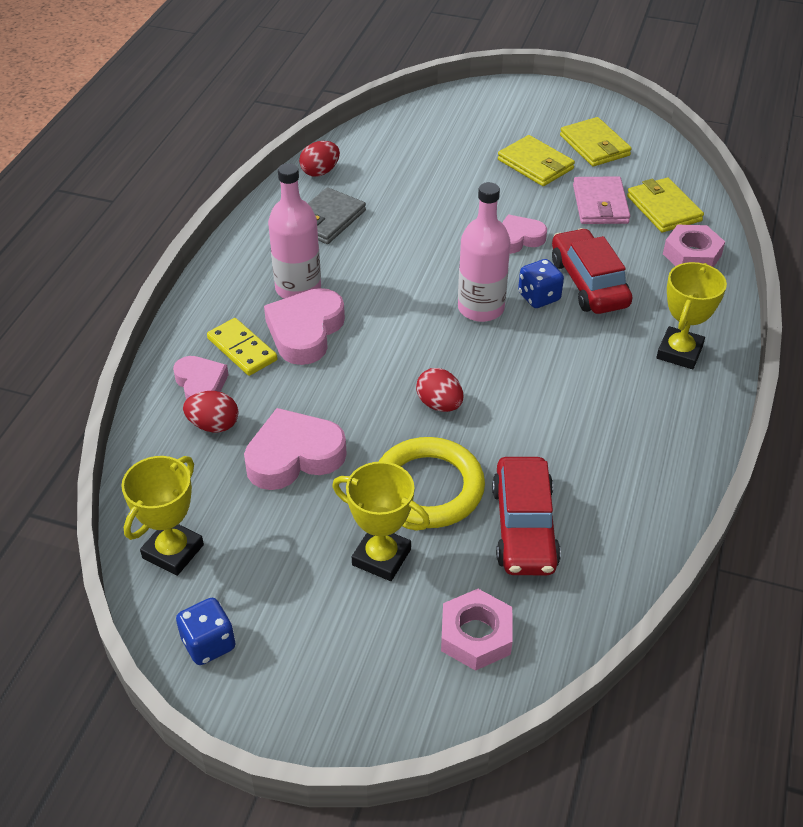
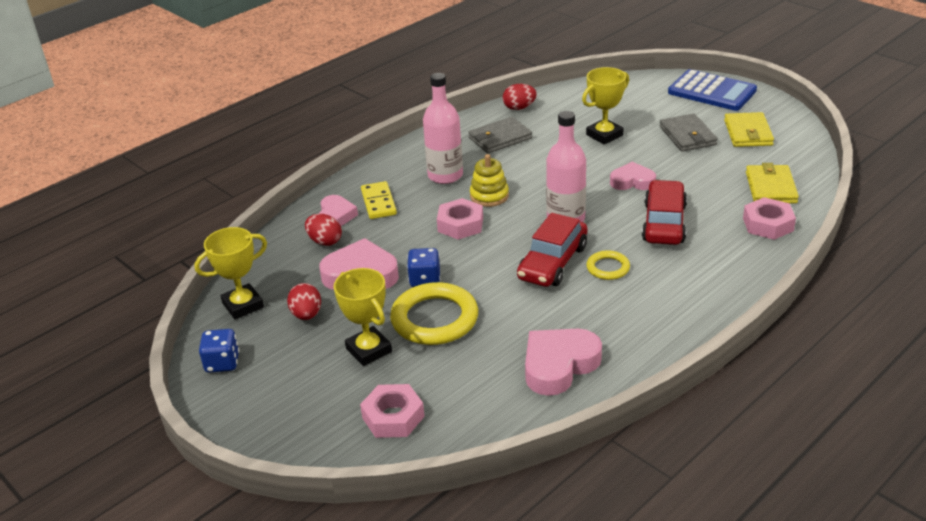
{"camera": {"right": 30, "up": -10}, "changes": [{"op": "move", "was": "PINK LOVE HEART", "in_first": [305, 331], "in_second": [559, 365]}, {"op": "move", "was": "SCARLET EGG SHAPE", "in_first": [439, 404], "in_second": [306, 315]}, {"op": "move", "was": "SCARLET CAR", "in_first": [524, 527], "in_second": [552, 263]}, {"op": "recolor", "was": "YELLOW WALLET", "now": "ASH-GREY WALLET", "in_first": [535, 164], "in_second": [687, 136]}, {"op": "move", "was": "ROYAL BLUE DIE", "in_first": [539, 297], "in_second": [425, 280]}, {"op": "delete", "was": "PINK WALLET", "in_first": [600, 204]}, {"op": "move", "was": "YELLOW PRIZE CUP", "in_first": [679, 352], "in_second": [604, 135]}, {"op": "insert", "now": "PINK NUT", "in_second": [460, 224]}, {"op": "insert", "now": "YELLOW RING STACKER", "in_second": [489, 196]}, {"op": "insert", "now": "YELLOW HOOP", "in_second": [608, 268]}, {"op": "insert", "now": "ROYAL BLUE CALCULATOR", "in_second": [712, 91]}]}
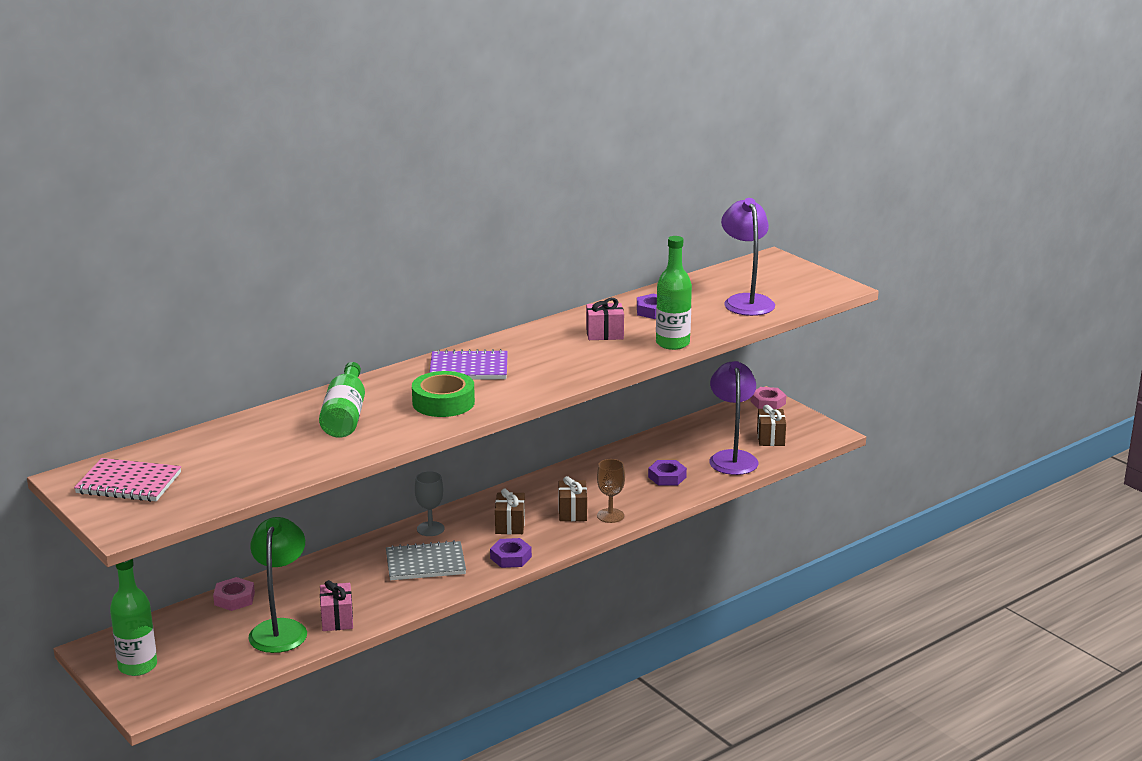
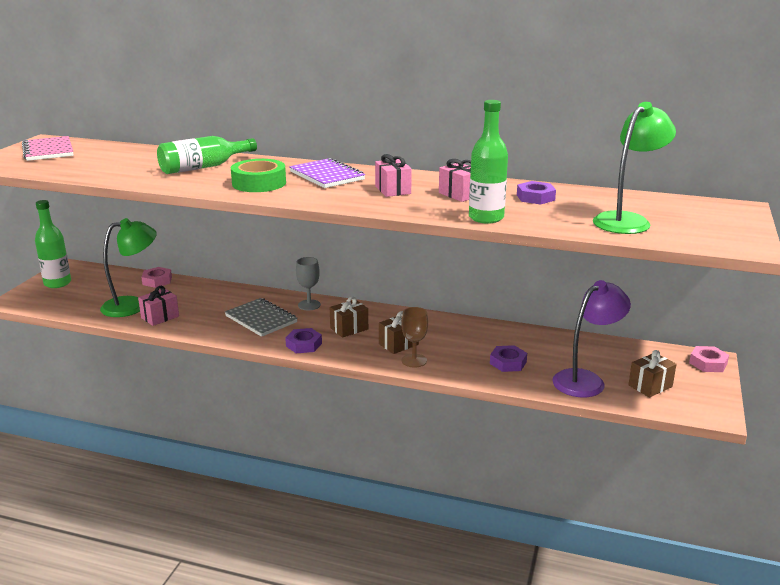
{"camera": {"right": 55, "up": 0}, "changes": [{"op": "recolor", "was": "ROYAL PURPLE READING LAMP", "now": "GREEN READING LAMP", "in_first": [746, 301], "in_second": [627, 220]}, {"op": "insert", "now": "PINK GIFT", "in_second": [393, 190]}]}
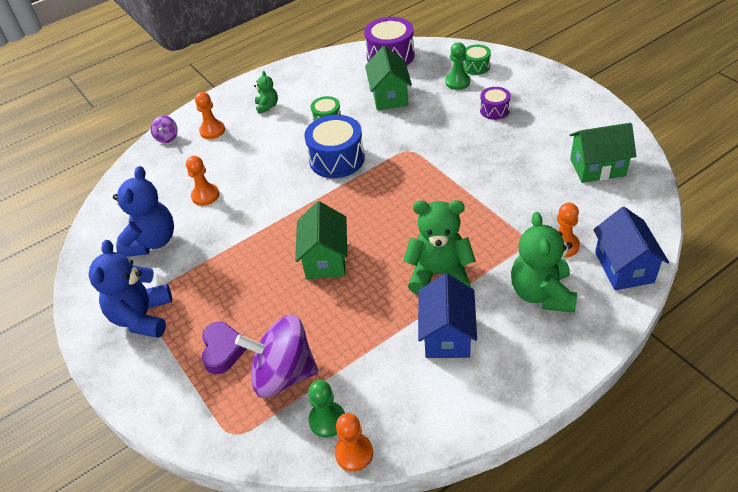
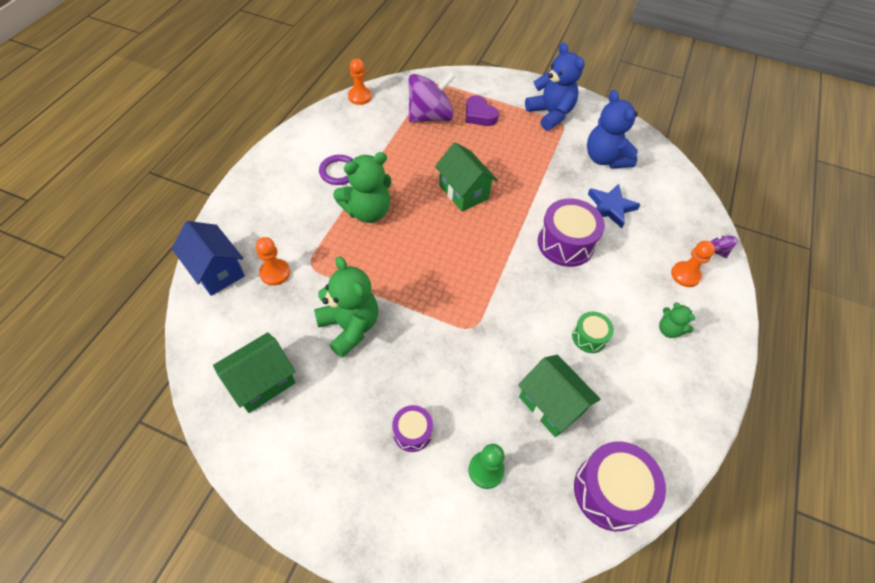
{"camera": {"right": 140, "up": 10}, "changes": [{"op": "replace", "was": "ORANGE PAWN", "now": "ROYAL BLUE FIVE-POINTED STAR", "in_first": [205, 195], "in_second": [610, 207]}, {"op": "delete", "was": "ROYAL BLUE DRUM", "in_first": [337, 159]}, {"op": "delete", "was": "GREEN PAWN", "in_first": [327, 420]}, {"op": "replace", "was": "ROYAL BLUE TOY HOUSE", "now": "ROYAL PURPLE HOOP", "in_first": [447, 335], "in_second": [339, 172]}, {"op": "delete", "was": "GREEN DRUM", "in_first": [476, 66]}, {"op": "move", "was": "GREEN STUFFED BEAR", "in_first": [541, 293], "in_second": [350, 326]}, {"op": "insert", "now": "ROYAL PURPLE DRUM", "in_second": [565, 243]}]}
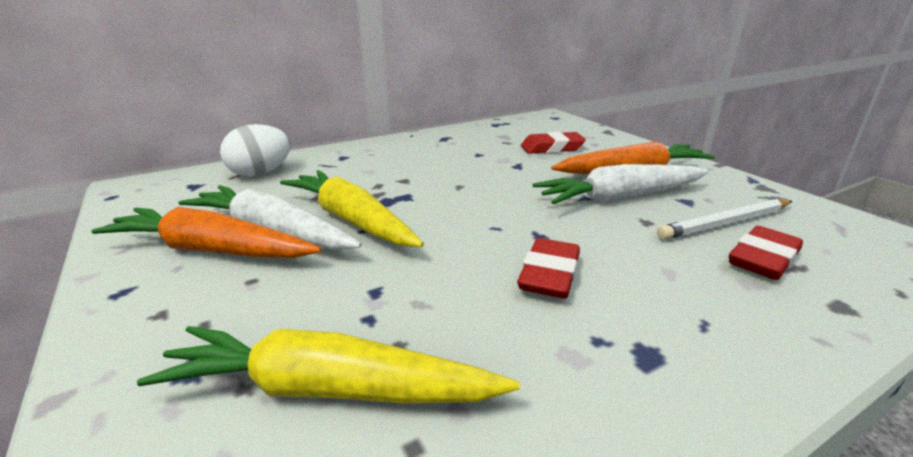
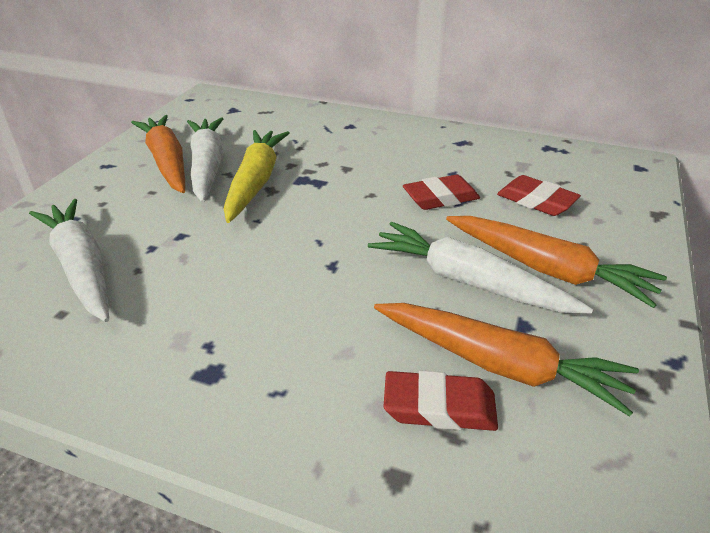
{"camera": {"right": 50, "up": 10}, "changes": [{"op": "recolor", "was": "YELLOW ROOT VEGETABLE", "now": "SNOW-WHITE ROOT VEGETABLE", "in_first": [328, 389], "in_second": [81, 267]}, {"op": "delete", "was": "SNOW-WHITE EGG SHAPE", "in_first": [261, 173]}, {"op": "move", "was": "SCARLET ERASER", "in_first": [549, 274], "in_second": [440, 198]}, {"op": "replace", "was": "SNOW-WHITE WOODEN PENCIL", "now": "ORANGE ROOT VEGETABLE", "in_first": [725, 223], "in_second": [498, 365]}]}
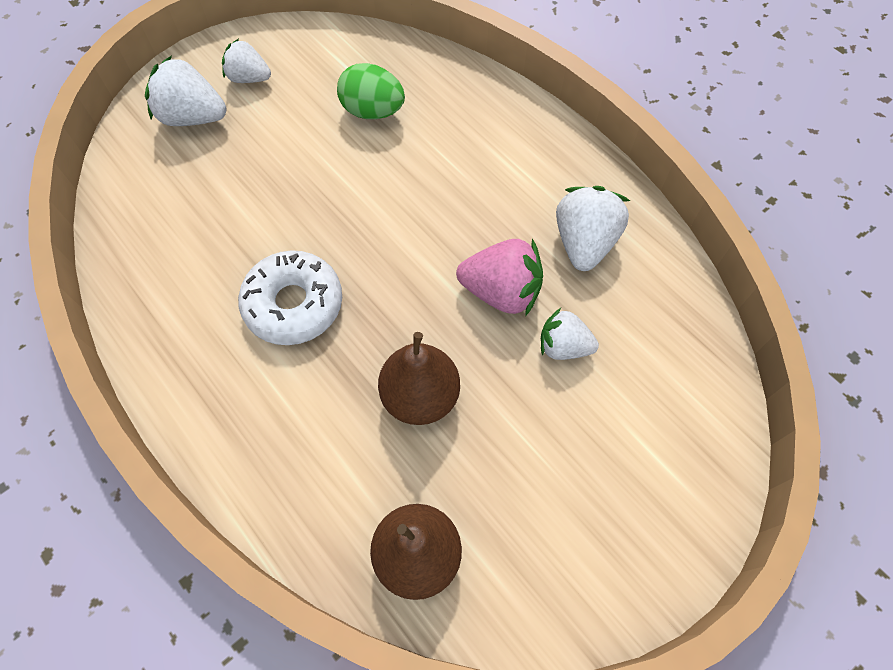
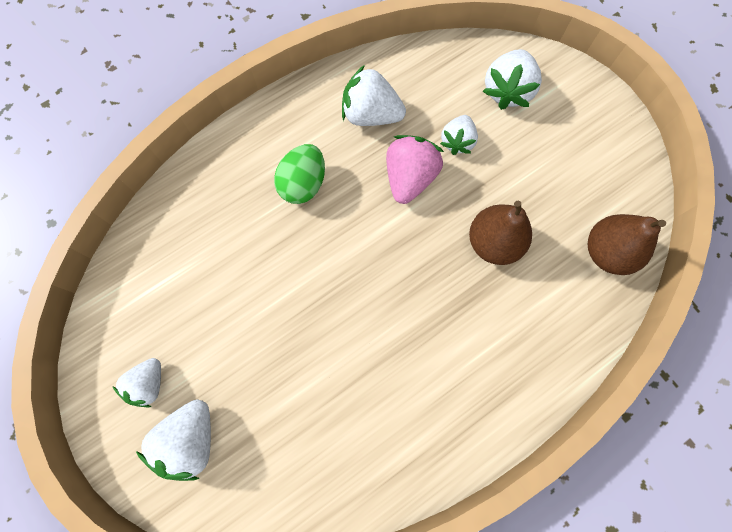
{"camera": {"right": -85, "up": 10}, "changes": [{"op": "delete", "was": "SNOW-WHITE DOUGHNUT", "in_first": [294, 304]}, {"op": "move", "was": "GREEN EGG SHAPE", "in_first": [373, 111], "in_second": [303, 184]}, {"op": "insert", "now": "SNOW-WHITE BERRY", "in_second": [507, 91]}]}
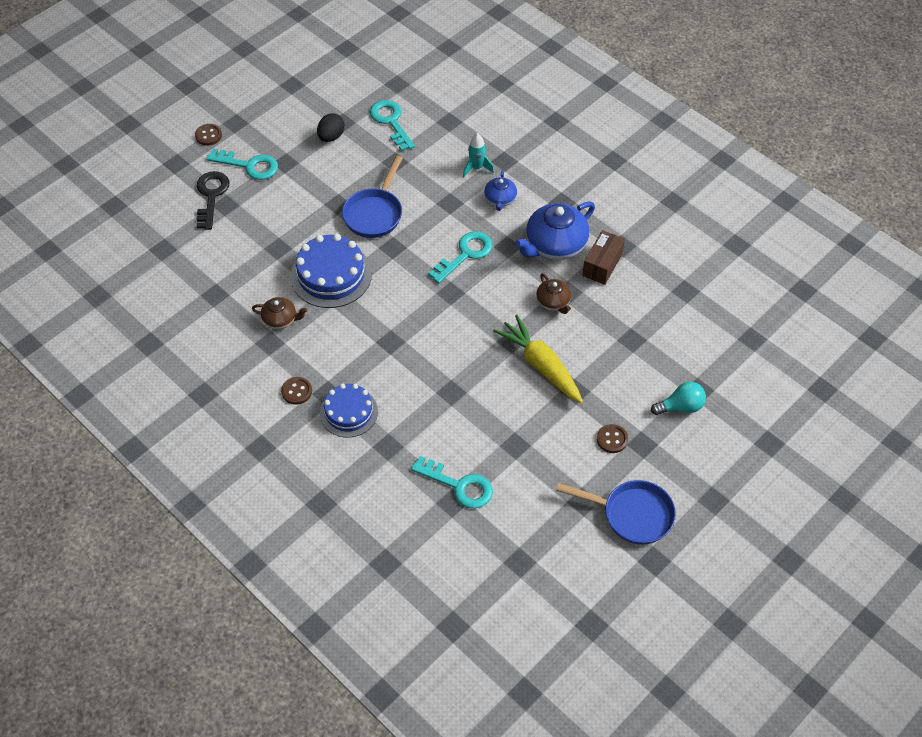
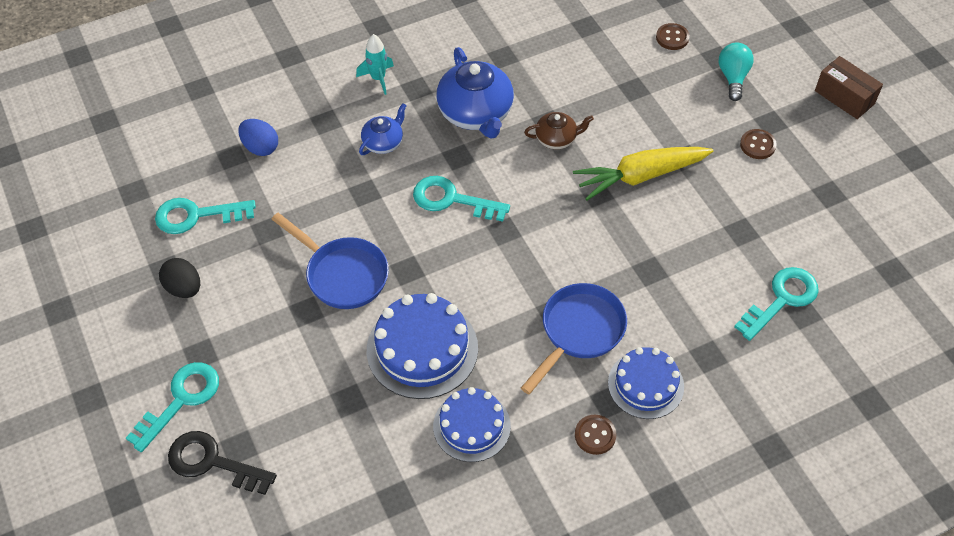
{"camera": {"right": -70, "up": 0}, "changes": [{"op": "move", "was": "BROWN BUTTON", "in_first": [208, 135], "in_second": [672, 38]}, {"op": "replace", "was": "BROWN CHINA TEAPOT", "now": "ROYAL BLUE CAKE", "in_first": [280, 319], "in_second": [471, 426]}, {"op": "rotate", "was": "TURQUOISE KEY", "in_first": [465, 254], "in_second": [452, 200], "clockwise": -45}, {"op": "move", "was": "TURQUOISE TOY ROCKET", "in_first": [476, 168], "in_second": [378, 78]}, {"op": "rotate", "was": "ROYAL BLUE CHINA TEAPOT", "in_first": [500, 199], "in_second": [383, 142], "clockwise": -75}, {"op": "move", "was": "ROYAL BLUE FRYING PAN", "in_first": [632, 514], "in_second": [579, 332]}, {"op": "move", "was": "BROWN BOX", "in_first": [602, 265], "in_second": [844, 97]}, {"op": "insert", "now": "ROYAL BLUE EGG SHAPE", "in_second": [260, 147]}]}
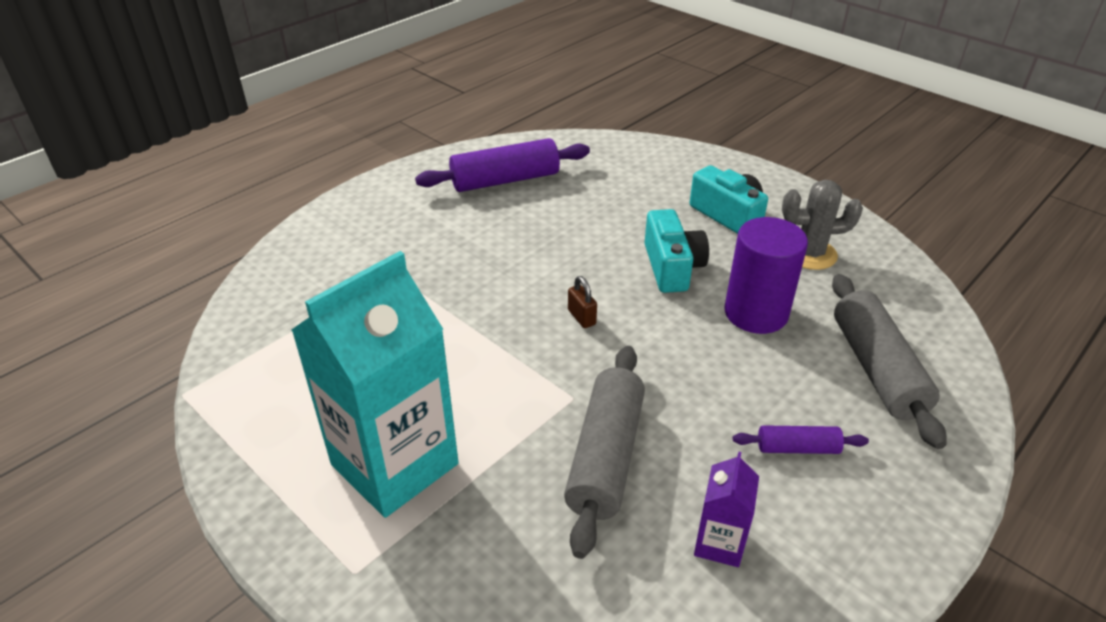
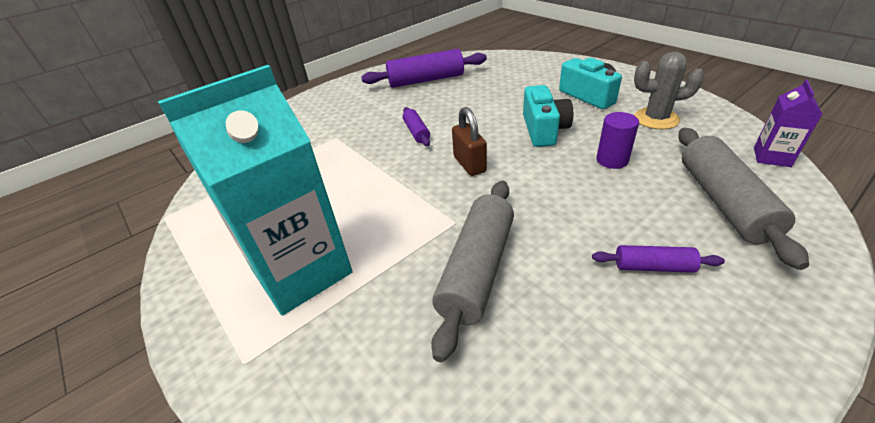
{"camera": {"right": 10, "up": 0}, "changes": [{"op": "resize", "was": "BROWN PADLOCK", "in_first": [581, 317], "in_second": [469, 164], "ratio": 1.56}, {"op": "move", "was": "ROYAL PURPLE JUICE CARTON", "in_first": [719, 543], "in_second": [771, 157]}, {"op": "resize", "was": "ROYAL PURPLE CYLINDER", "in_first": [756, 313], "in_second": [612, 160], "ratio": 0.59}, {"op": "insert", "now": "ROYAL PURPLE ROLLING PIN", "in_second": [416, 132]}]}
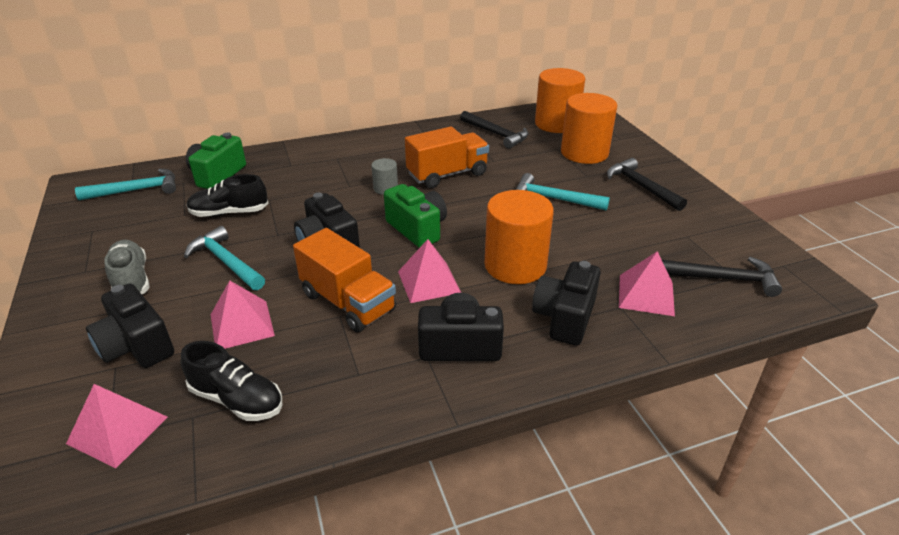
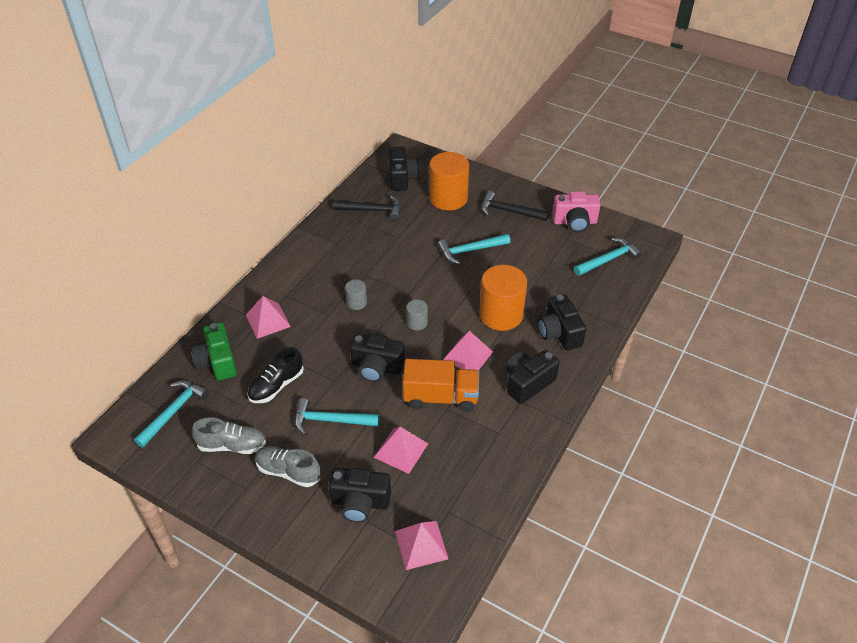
{"camera": {"right": -40, "up": 10}, "changes": [{"op": "delete", "was": "EBONY SNEAKER", "in_first": [237, 399]}, {"op": "replace", "was": "GREEN PHOTO CAMERA", "now": "ASH-GREY CYLINDER", "in_first": [417, 229], "in_second": [417, 323]}, {"op": "delete", "was": "ORANGE LORRY", "in_first": [447, 174]}, {"op": "replace", "was": "ORANGE CYLINDER", "now": "EBONY PHOTO CAMERA", "in_first": [556, 124], "in_second": [402, 178]}, {"op": "move", "was": "PINK PYRAMID SHAPE", "in_first": [646, 294], "in_second": [268, 320]}, {"op": "recolor", "was": "EBONY HAMMER", "now": "TURQUOISE HAMMER", "in_first": [724, 279], "in_second": [608, 259]}, {"op": "insert", "now": "ASH-GREY SNEAKER", "in_second": [232, 445]}, {"op": "insert", "now": "PINK PHOTO CAMERA", "in_second": [574, 222]}]}
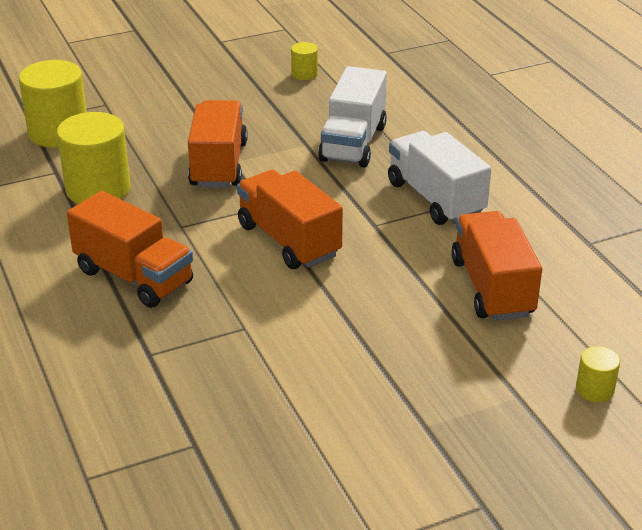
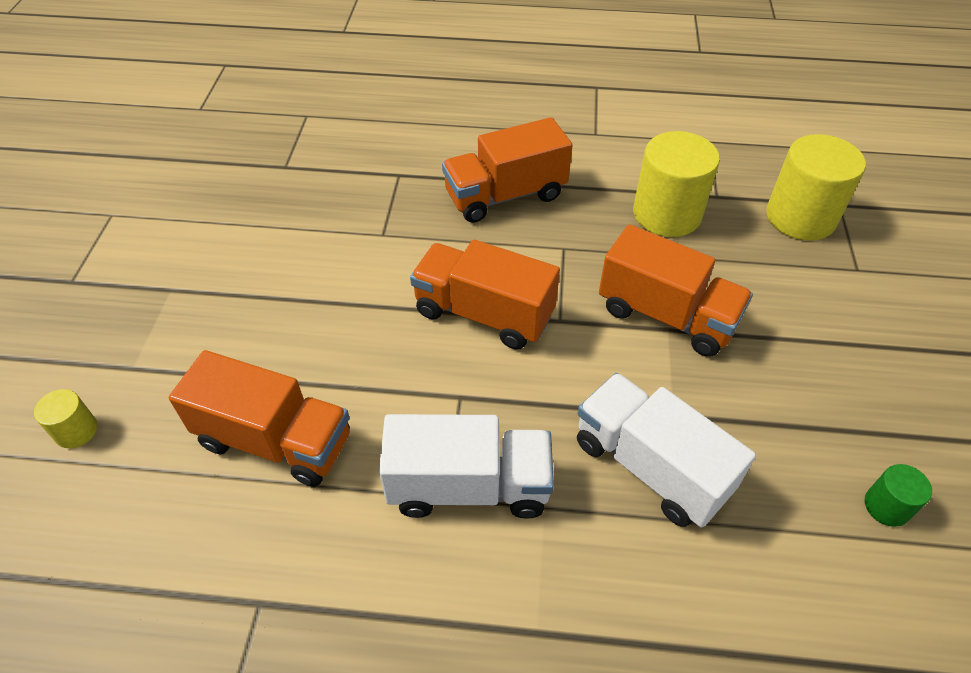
{"camera": {"right": 120, "up": 15}, "changes": [{"op": "rotate", "was": "ORANGE LORRY", "in_first": [289, 240], "in_second": [484, 313], "clockwise": -150}, {"op": "recolor", "was": "YELLOW CYLINDER", "now": "GREEN CYLINDER", "in_first": [304, 74], "in_second": [886, 506]}]}
